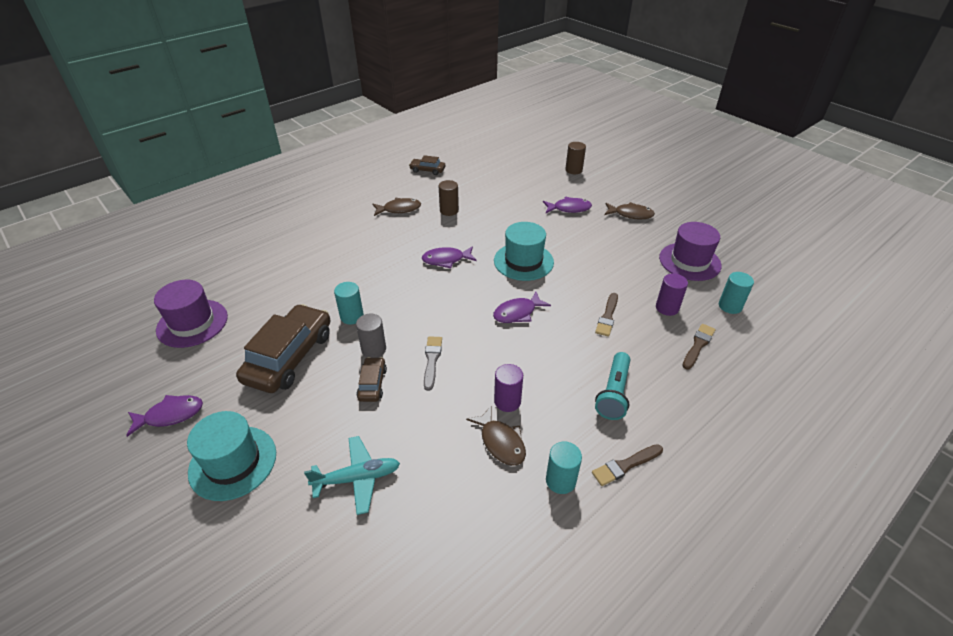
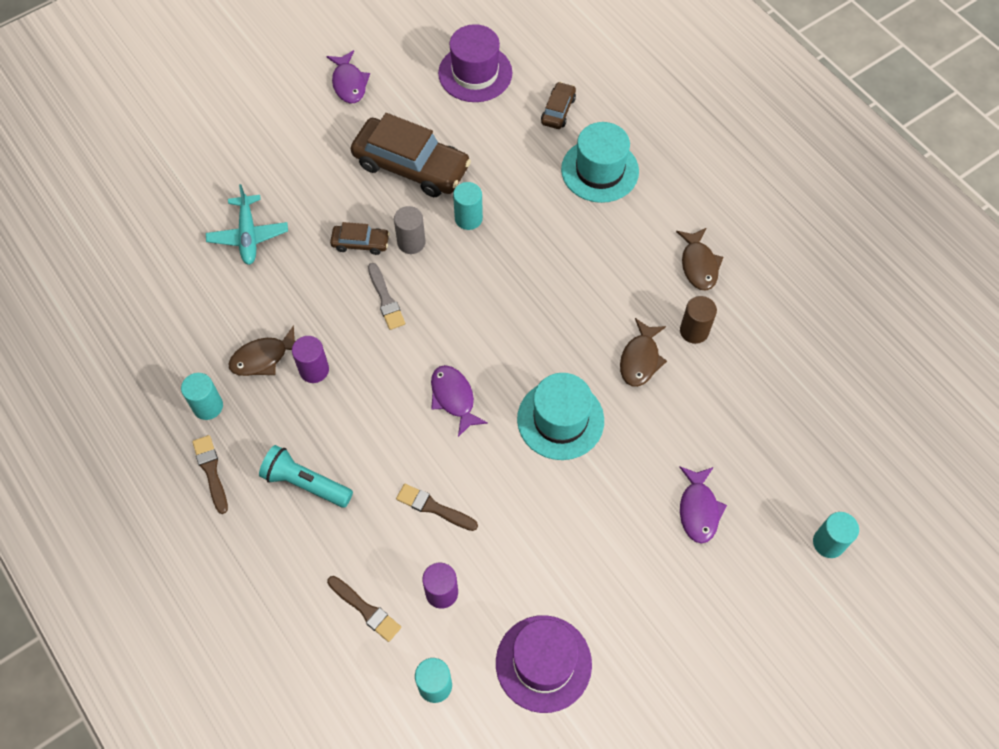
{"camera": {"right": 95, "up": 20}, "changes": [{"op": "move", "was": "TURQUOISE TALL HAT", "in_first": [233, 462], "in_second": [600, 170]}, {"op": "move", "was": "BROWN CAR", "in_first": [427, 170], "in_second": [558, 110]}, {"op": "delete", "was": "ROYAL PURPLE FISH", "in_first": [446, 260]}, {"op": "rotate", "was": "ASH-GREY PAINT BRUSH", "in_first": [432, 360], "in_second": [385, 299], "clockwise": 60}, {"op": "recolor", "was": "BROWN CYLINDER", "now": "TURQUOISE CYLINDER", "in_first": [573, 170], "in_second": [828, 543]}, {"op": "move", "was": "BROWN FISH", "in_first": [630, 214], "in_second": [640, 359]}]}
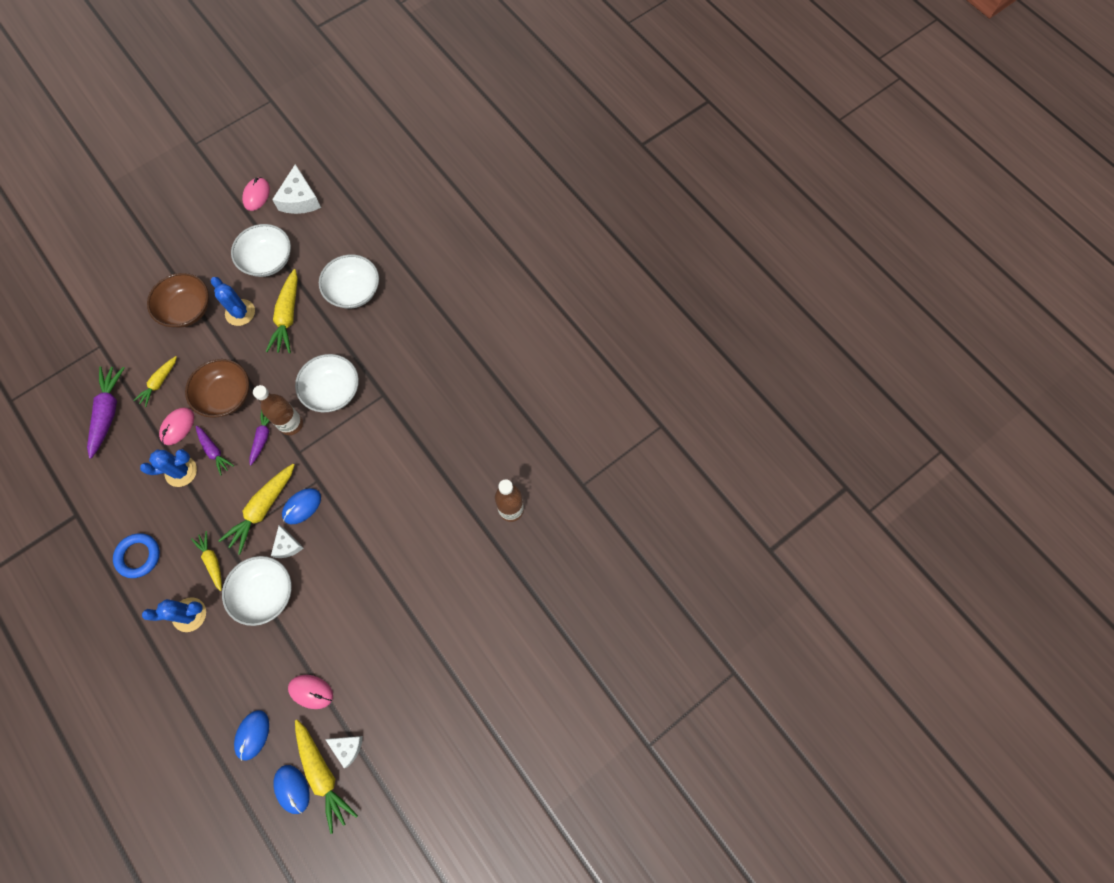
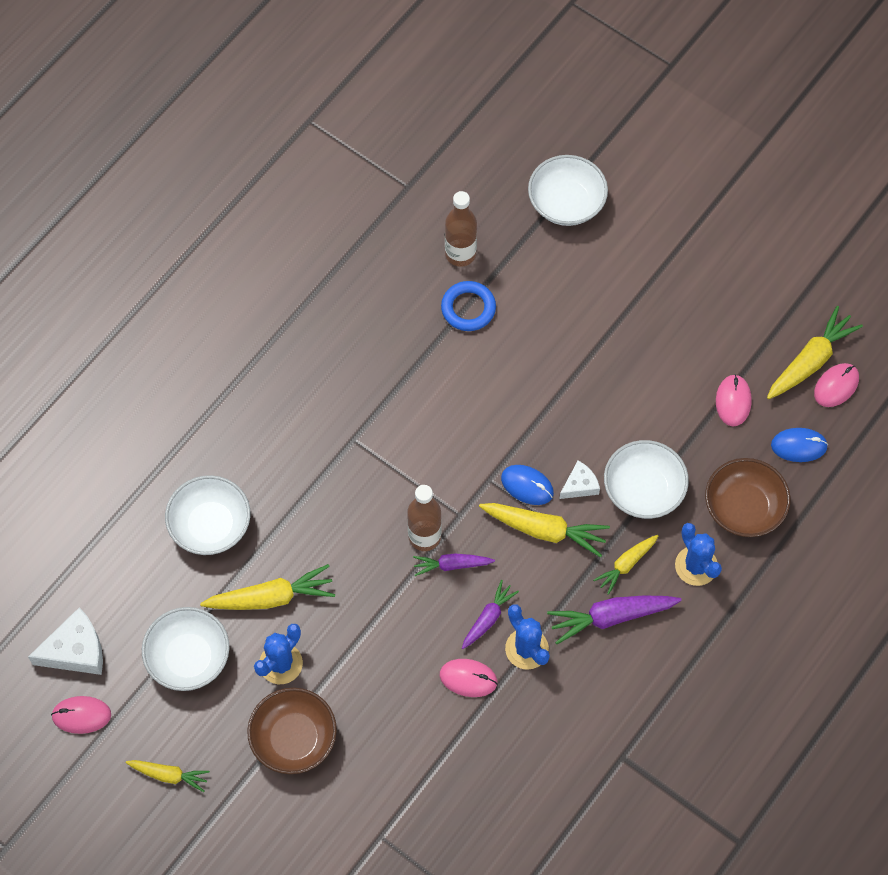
{"camera": {"right": -105, "up": -5}, "changes": [{"op": "move", "was": "ROYAL PURPLE ROOT VEGETABLE", "in_first": [108, 412], "in_second": [610, 617]}, {"op": "move", "was": "ROYAL BLUE HOOP", "in_first": [138, 556], "in_second": [468, 308]}, {"op": "move", "was": "YELLOW ROOT VEGETABLE", "in_first": [159, 383], "in_second": [169, 775]}, {"op": "move", "was": "BROWN SERVING BOWL", "in_first": [226, 395], "in_second": [744, 508]}, {"op": "recolor", "was": "ROYAL BLUE MOUSE", "now": "PINK MOUSE", "in_first": [292, 789], "in_second": [836, 386]}, {"op": "move", "was": "SNOW-WHITE SERVING BOWL", "in_first": [332, 391], "in_second": [566, 203]}, {"op": "delete", "was": "SNOW-WHITE CHEESE WEDGE", "in_first": [347, 747]}]}
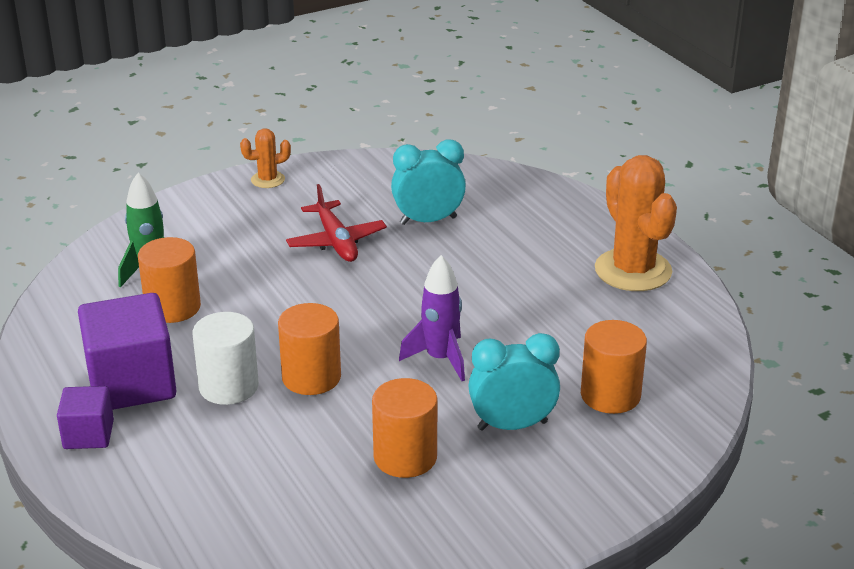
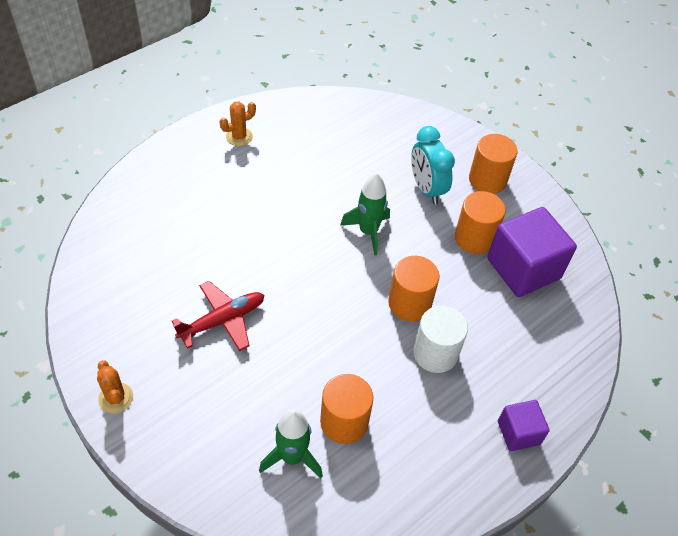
{"camera": {"right": -105, "up": 20}, "changes": [{"op": "move", "was": "ROYAL PURPLE BLOCK", "in_first": [131, 383], "in_second": [523, 268]}, {"op": "delete", "was": "TURQUOISE CLOCK", "in_first": [428, 220]}, {"op": "recolor", "was": "ROYAL PURPLE TOY ROCKET", "now": "GREEN TOY ROCKET", "in_first": [440, 359], "in_second": [368, 232]}, {"op": "move", "was": "ORANGE CYLINDER", "in_first": [610, 395], "in_second": [487, 180]}, {"op": "resize", "was": "ORANGE CACTUS", "in_first": [633, 270], "in_second": [239, 137], "ratio": 0.49}]}
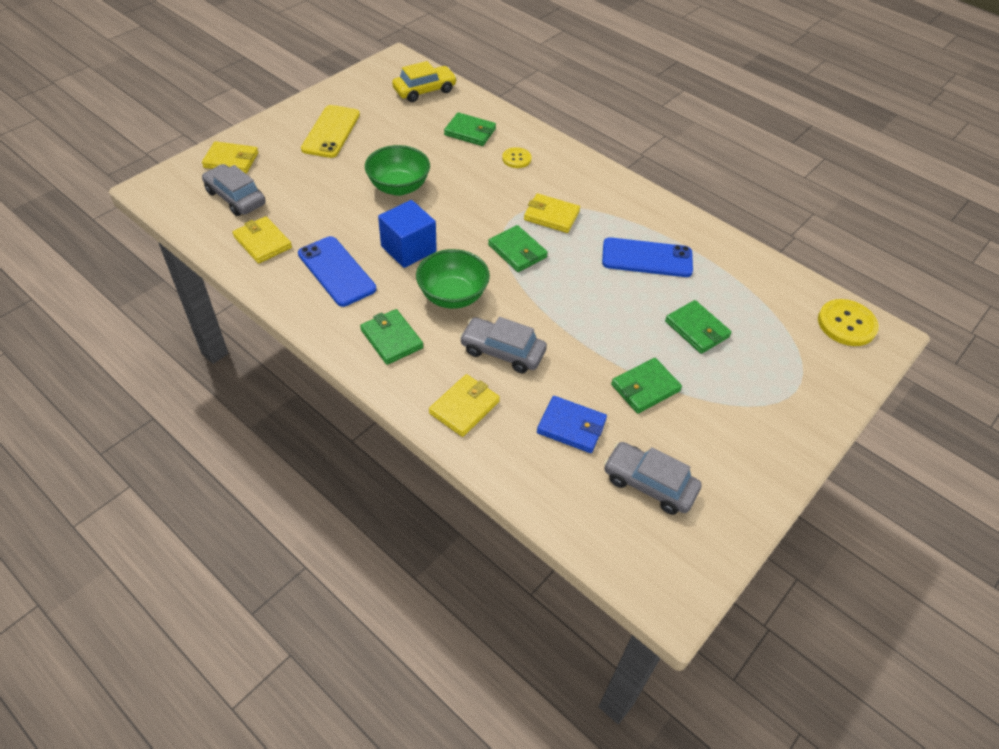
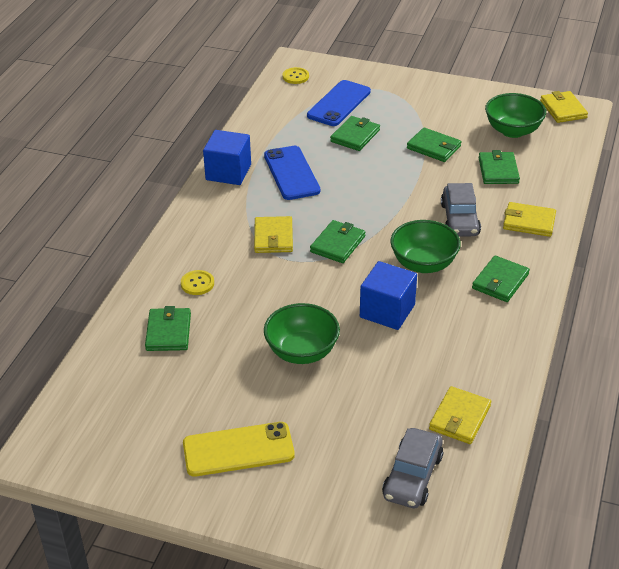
{"camera": {"right": -110, "up": -10}, "changes": [{"op": "move", "was": "YELLOW WALLET", "in_first": [231, 160], "in_second": [563, 109]}, {"op": "move", "was": "ROYAL BLUE MOBILE PHONE", "in_first": [336, 271], "in_second": [339, 104]}, {"op": "delete", "was": "YELLOW CAR", "in_first": [424, 90]}, {"op": "recolor", "was": "ROYAL BLUE WALLET", "now": "GREEN WALLET", "in_first": [571, 426], "in_second": [498, 170]}, {"op": "replace", "was": "ASH-GREY CAR", "now": "GREEN SERVING BOWL", "in_first": [649, 484], "in_second": [512, 131]}, {"op": "resize", "was": "YELLOW BUTTON", "in_first": [846, 324], "in_second": [295, 76], "ratio": 0.6}, {"op": "insert", "now": "ROYAL BLUE BLOCK", "in_second": [228, 172]}]}
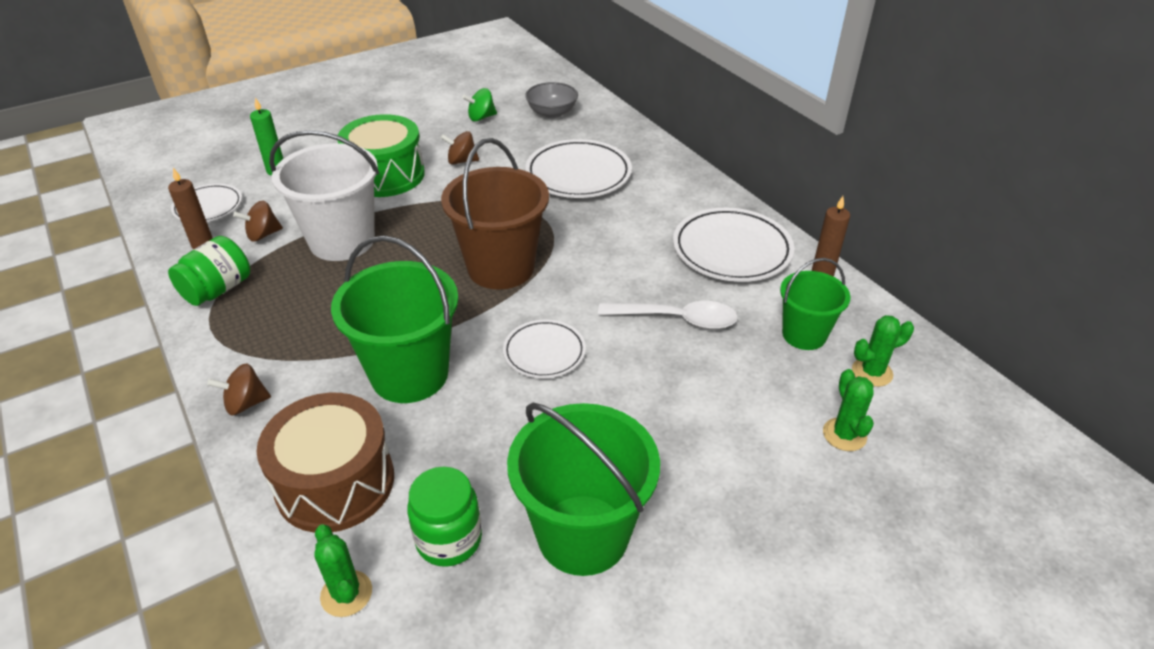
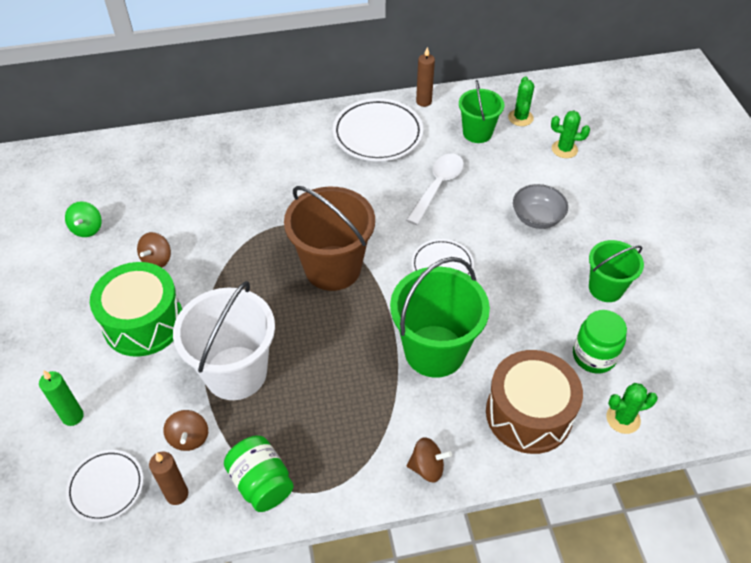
{"camera": {"right": -70, "up": 10}, "changes": [{"op": "rotate", "was": "BROWN WHIRLIGIG", "in_first": [246, 403], "in_second": [427, 467], "clockwise": -90}, {"op": "resize", "was": "GREEN SAND BUCKET", "in_first": [583, 534], "in_second": [605, 288], "ratio": 0.6}, {"op": "move", "was": "ASH-GREY SERVING BOWL", "in_first": [552, 113], "in_second": [537, 218]}, {"op": "delete", "was": "SNOW-WHITE FLAT DISH", "in_first": [578, 174]}]}
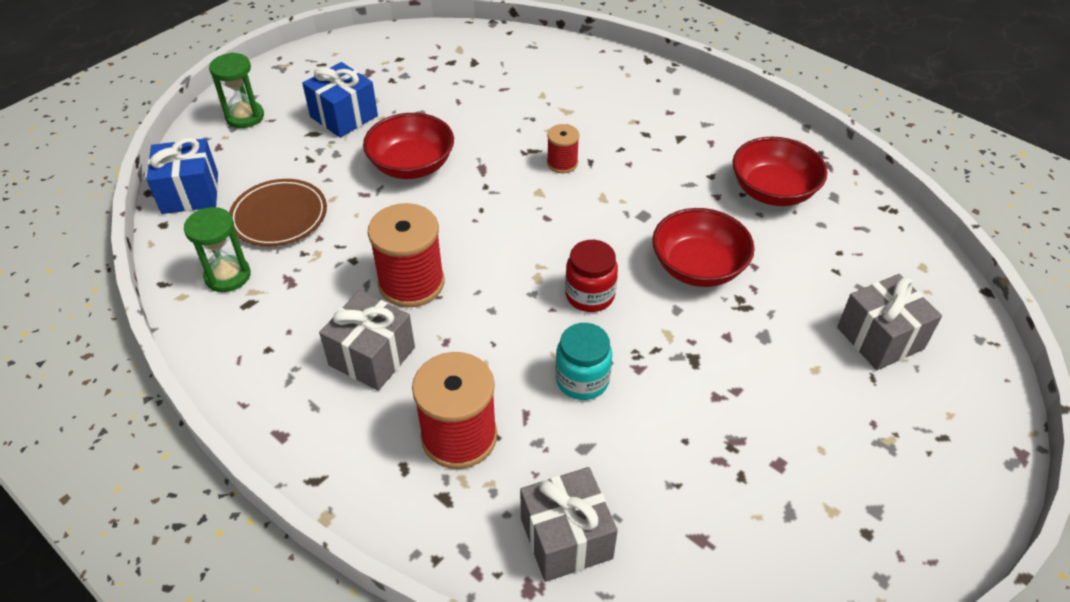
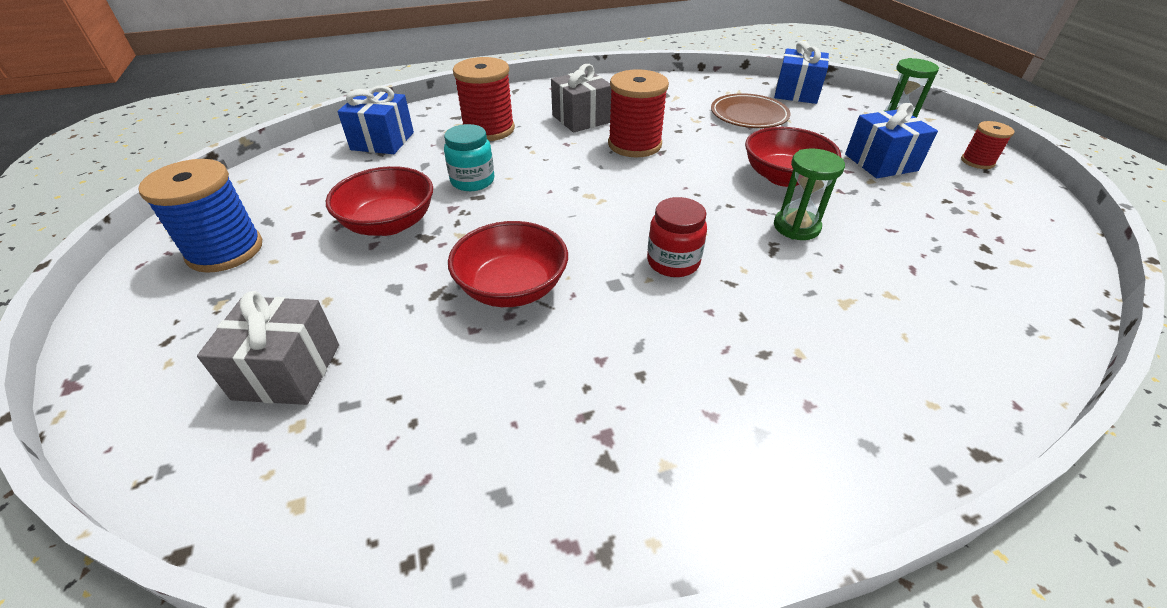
{"camera": {"right": 120, "up": -5}, "changes": [{"op": "move", "was": "GREEN SANDGLASS", "in_first": [228, 276], "in_second": [796, 227]}, {"op": "recolor", "was": "ASH-GREY GIFT", "now": "ROYAL BLUE GIFT", "in_first": [566, 538], "in_second": [382, 141]}, {"op": "move", "was": "SCARLET REEL OF THREAD", "in_first": [562, 163], "in_second": [977, 161]}, {"op": "move", "was": "SCARLET JAR", "in_first": [590, 295], "in_second": [673, 262]}, {"op": "move", "was": "SCARLET SERVING BOWL", "in_first": [773, 191], "in_second": [389, 223]}, {"op": "insert", "now": "ROYAL BLUE REEL OF THREAD", "in_second": [225, 250]}]}
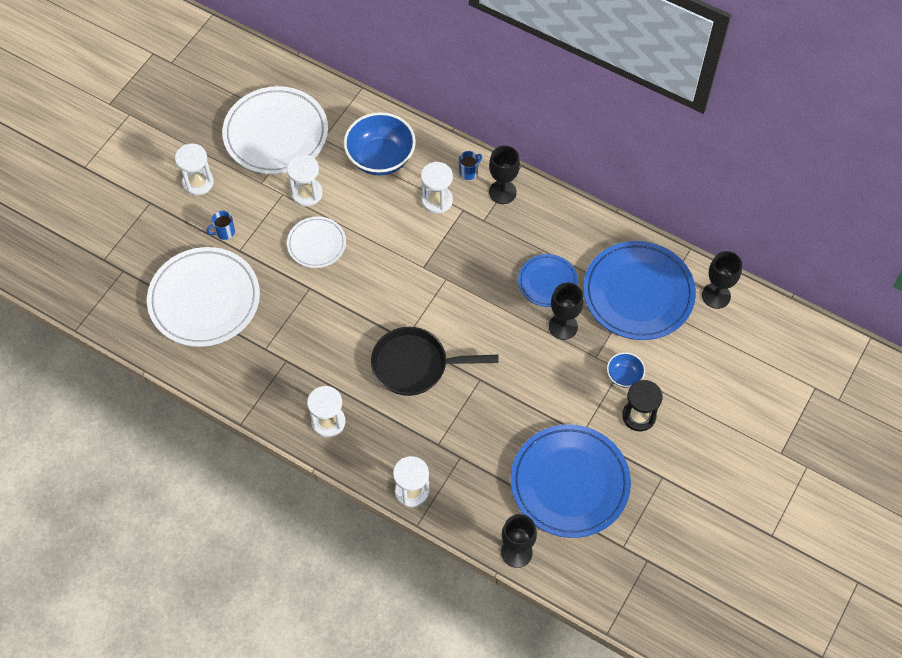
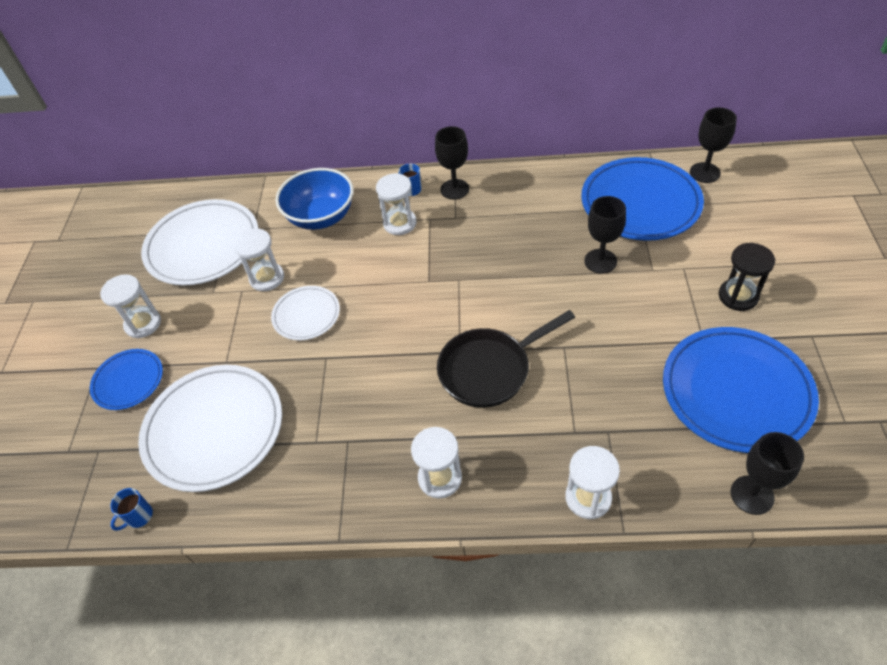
{"camera": {"right": -25, "up": -10}, "changes": [{"op": "move", "was": "ROYAL BLUE COFFEE MUG", "in_first": [224, 232], "in_second": [139, 516]}, {"op": "move", "was": "ROYAL BLUE FLAT DISH", "in_first": [547, 282], "in_second": [128, 381]}, {"op": "delete", "was": "ROYAL BLUE SERVING BOWL", "in_first": [624, 376]}]}
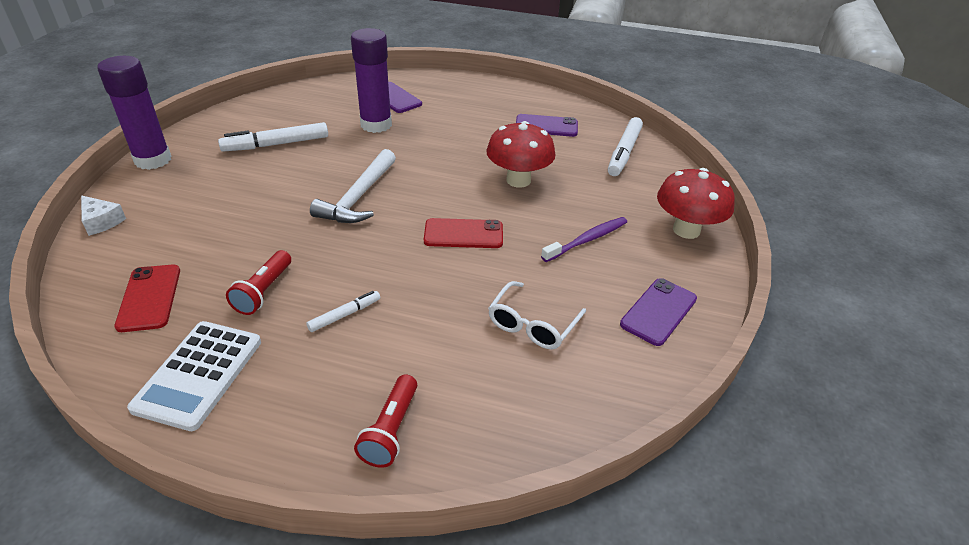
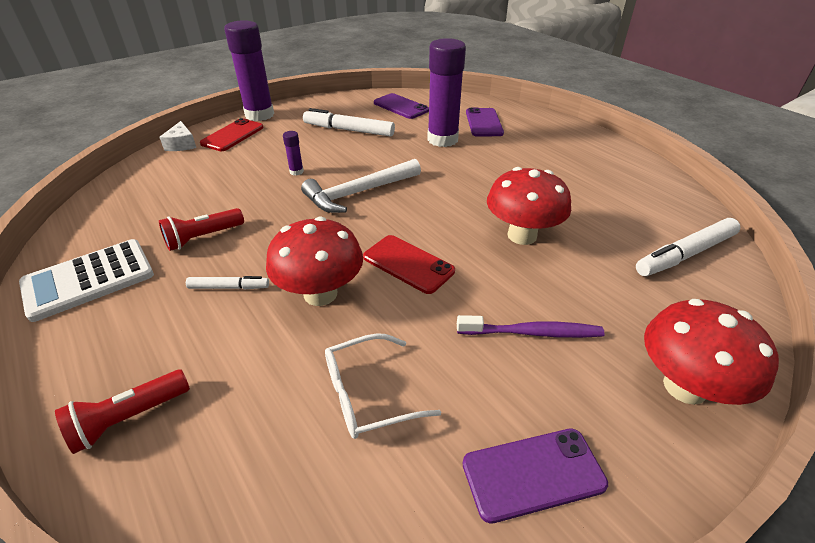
{"camera": {"right": 40, "up": 0}, "changes": [{"op": "move", "was": "SCARLET MOBILE PHONE", "in_first": [149, 298], "in_second": [233, 135]}, {"op": "move", "was": "ROYAL PURPLE MOBILE PHONE", "in_first": [546, 126], "in_second": [401, 107]}, {"op": "insert", "now": "SCARLET FUNGUS", "in_second": [320, 294]}, {"op": "insert", "now": "ROYAL PURPLE GLUE STICK", "in_second": [296, 172]}]}
